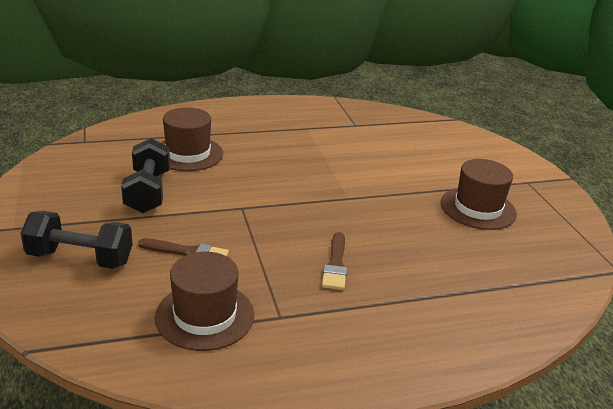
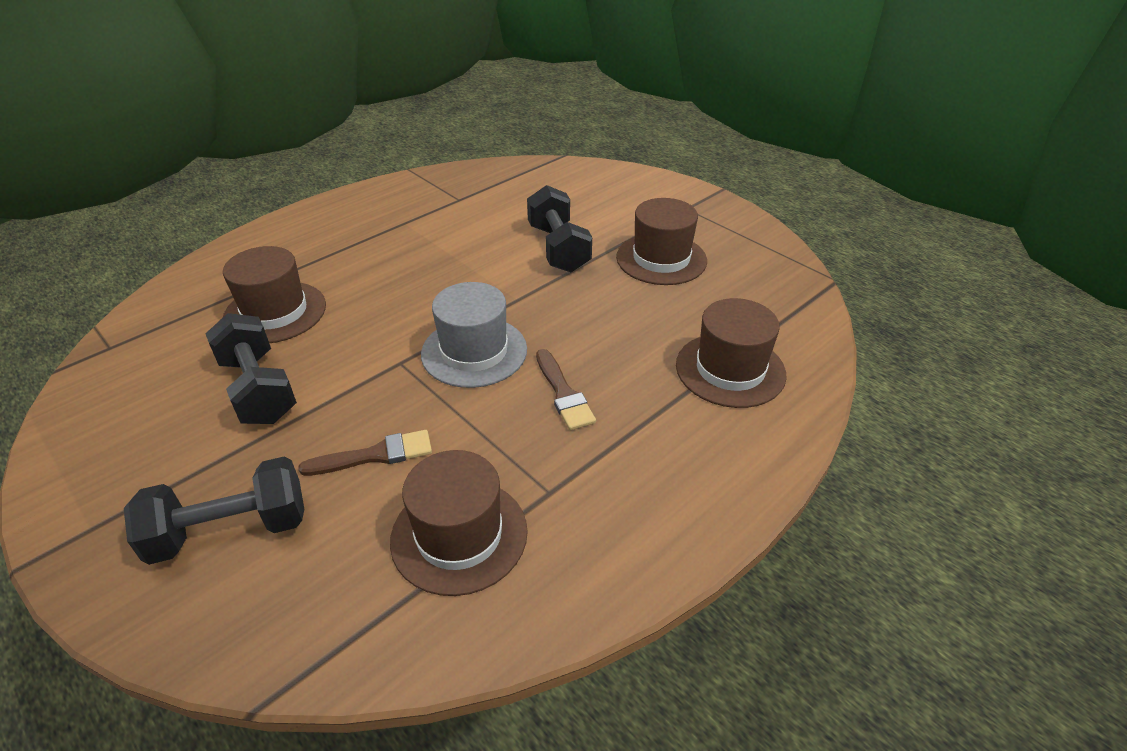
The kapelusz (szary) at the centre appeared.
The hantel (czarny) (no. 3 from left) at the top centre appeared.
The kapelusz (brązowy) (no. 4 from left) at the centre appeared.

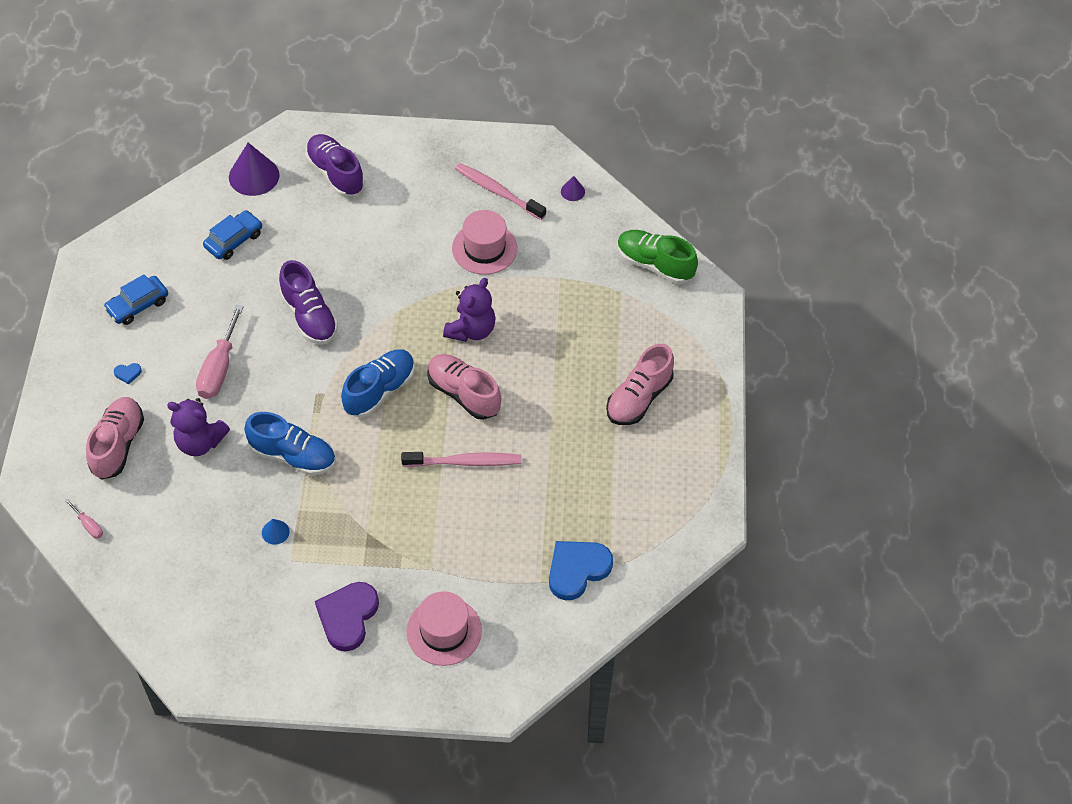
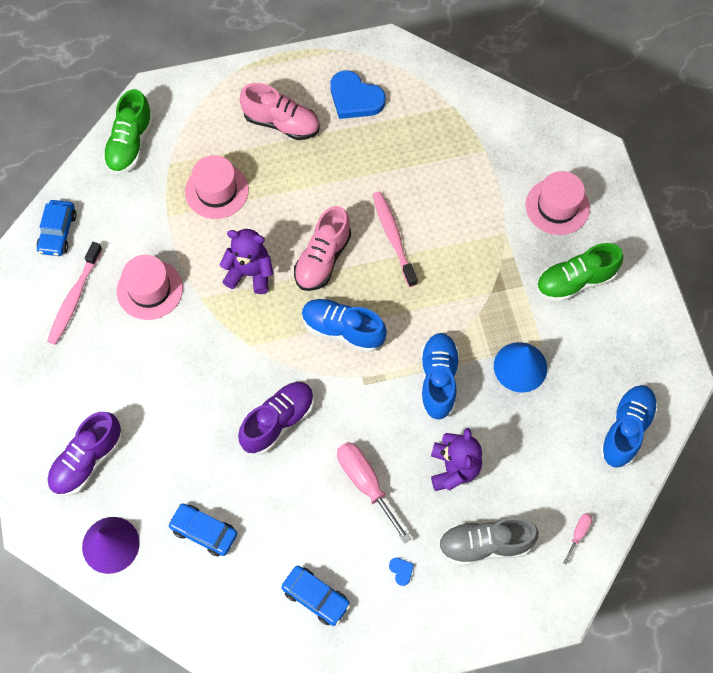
The stożek (fioletowy) (no. 2 from left) at the top centre was replaced by the samochód (niebieski) (no. 1 from left) at the middle left.
The kapelusz (różowy) (no. 2 from left) at the top left appeared.
The serce (niebieski) (no. 2 from left in the first image) moved from the bottom centre to the top centre.
The śrubokręt (różowy) (no. 2 from left in the first image) at the middle left turned 120 degrees counterclockwise.
The but (różowy) (no. 1 from left) at the middle left became the but (szary) at the bottom right.
The stożek (niebieski) at the middle left changed to 2.07 times the size.
The serce (fioletowy) at the bottom left was replaced by the but (zielony) (no. 2 from left) at the middle right.
The but (niebieski) (no. 3 from left) at the middle right appeared.

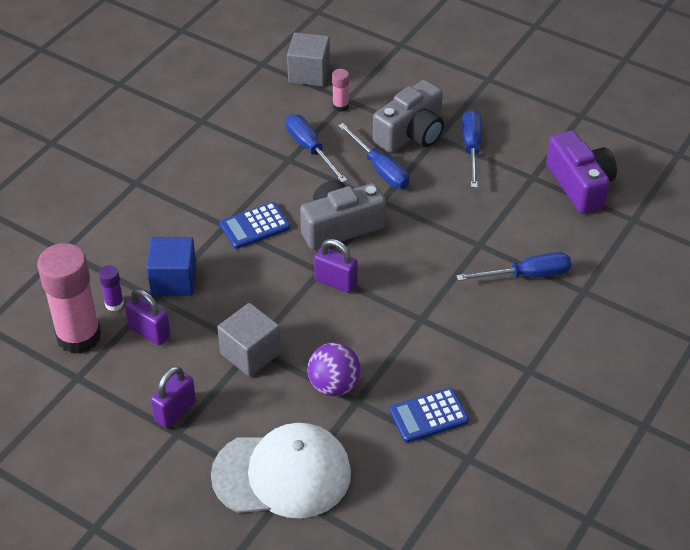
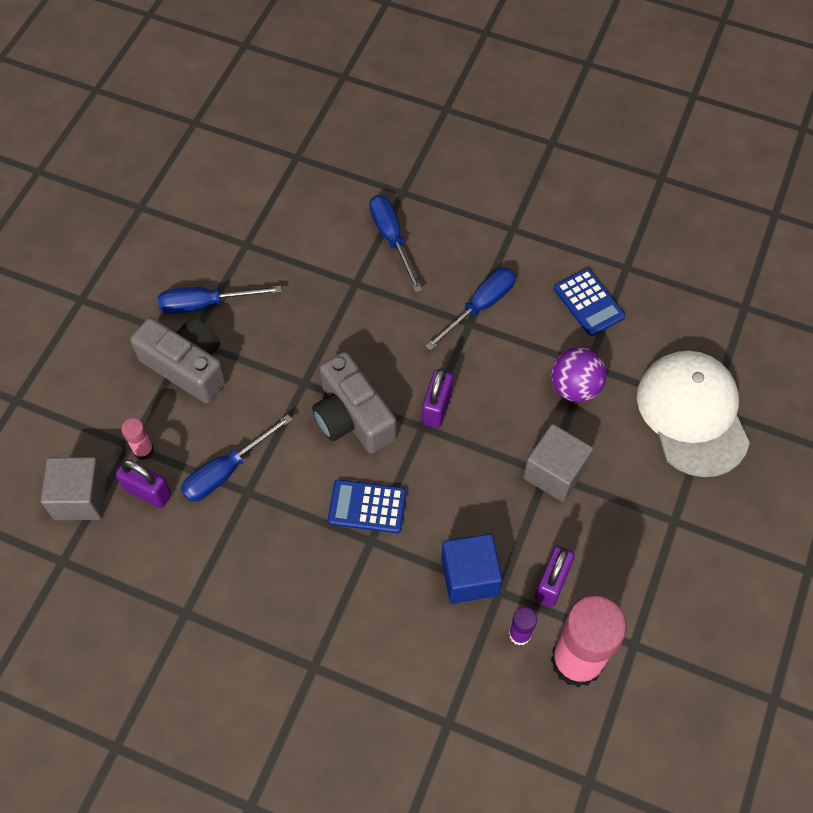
The kłódka (fioletowy) (no. 2 from left in the first image) moved from the bottom left to the middle left.
The kalkulator (niebieski) (no. 1 from left) at the centre turned 135 degrees clockwise.
The śrubokręt (niebieski) (no. 2 from left in the first image) moved from the top centre to the centre.
The aparat fotograficzny (fioletowy) at the top right disappeared.

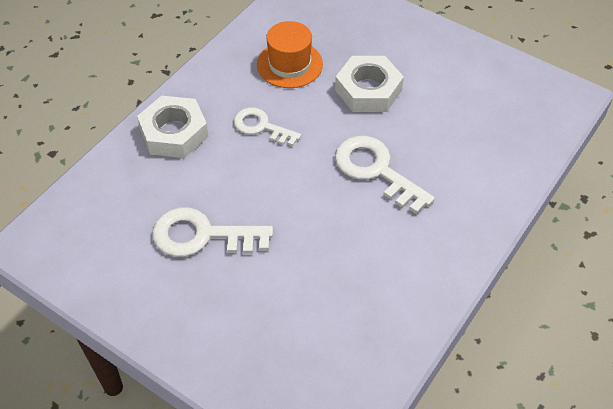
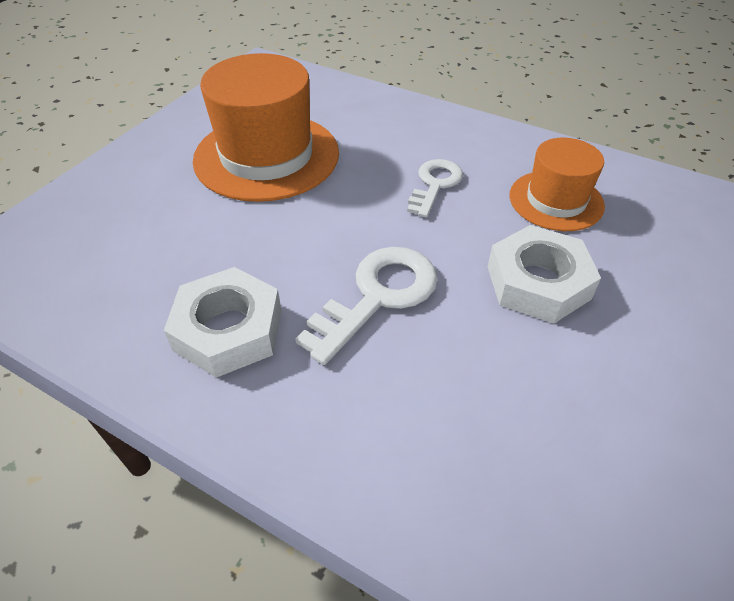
The nakrętka (biały) (no. 1 from left) moved from the top left to the middle left.
The klucz (biały) (no. 1 from left) at the centre was replaced by the kapelusz (pomarańczowy) (no. 1 from left) at the top centre.

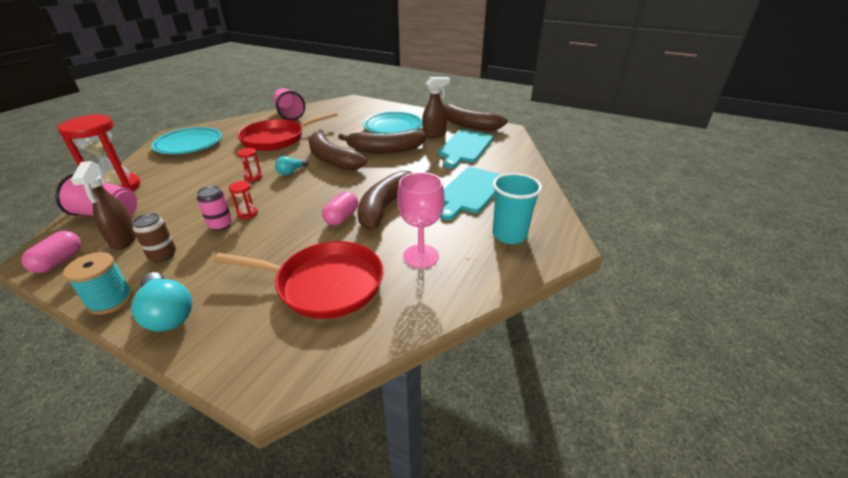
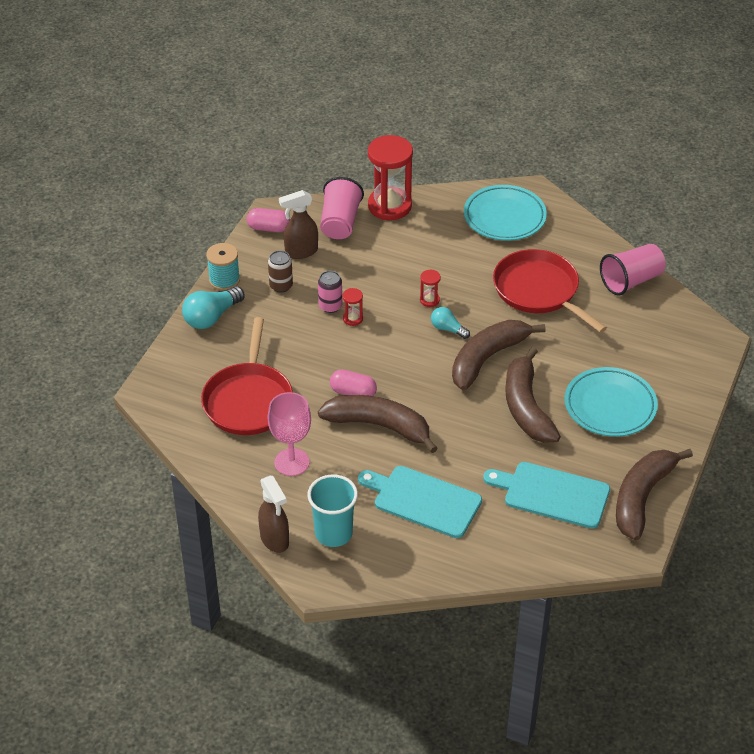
The spryskiwacz (brązowy) (no. 2 from left in the first image) moved from the top centre to the bottom centre.

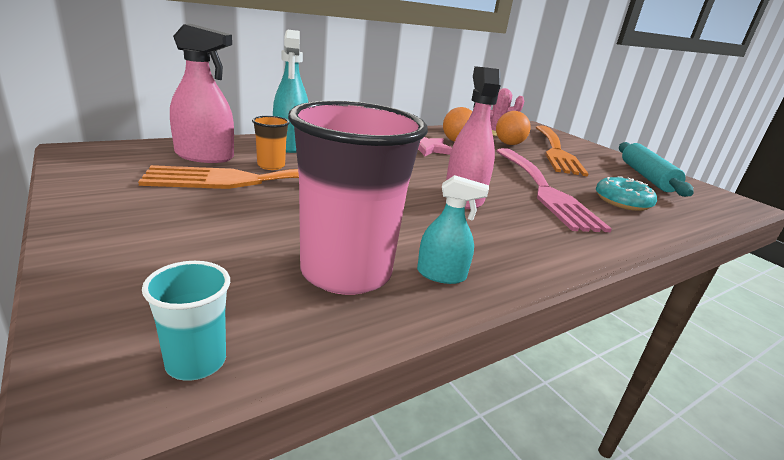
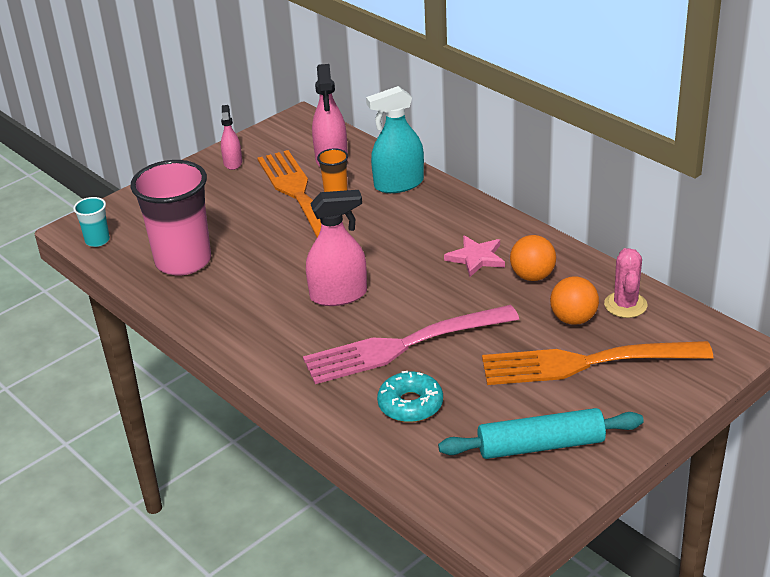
The spryskiwacz (różowy) (no. 1 from left) at the top left appeared.
The spryskiwacz (turkusowy) (no. 2 from left) at the centre disappeared.

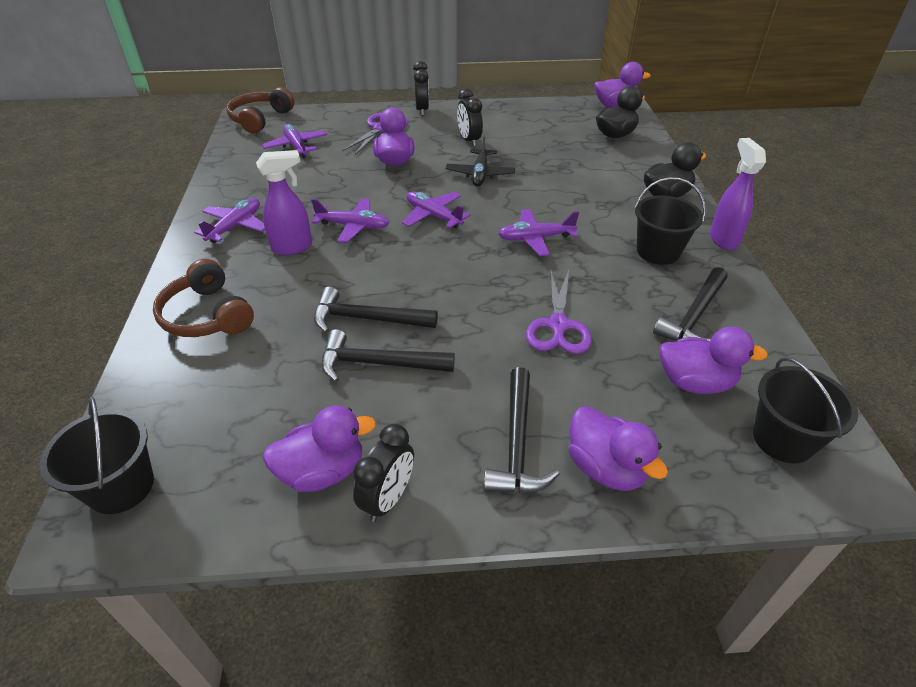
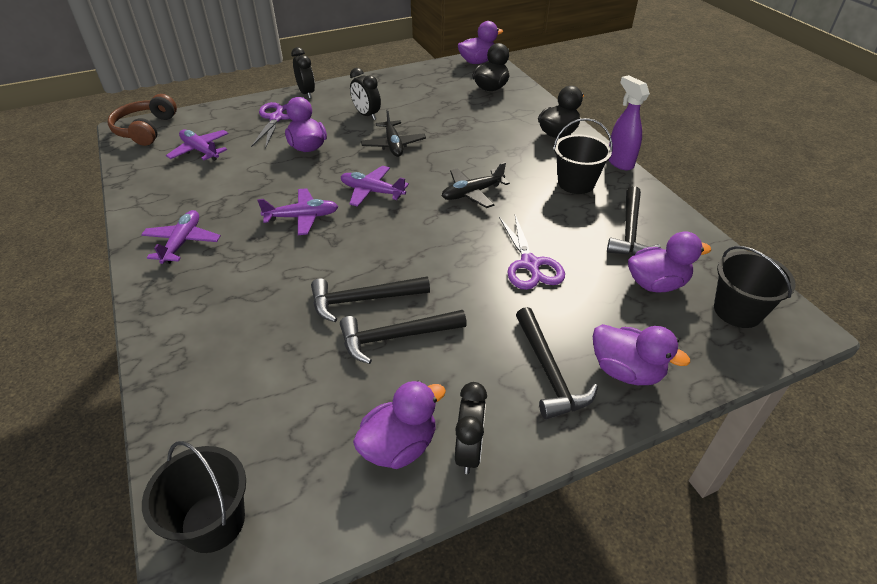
The samolot (fioletowy) (no. 5 from left) at the centre became the samolot (czarny) (no. 2 from left) at the top centre.
The słuchawki (brązowy) (no. 1 from left) at the middle left disappeared.
The spryskiwacz (fioletowy) (no. 1 from left) at the top left disappeared.

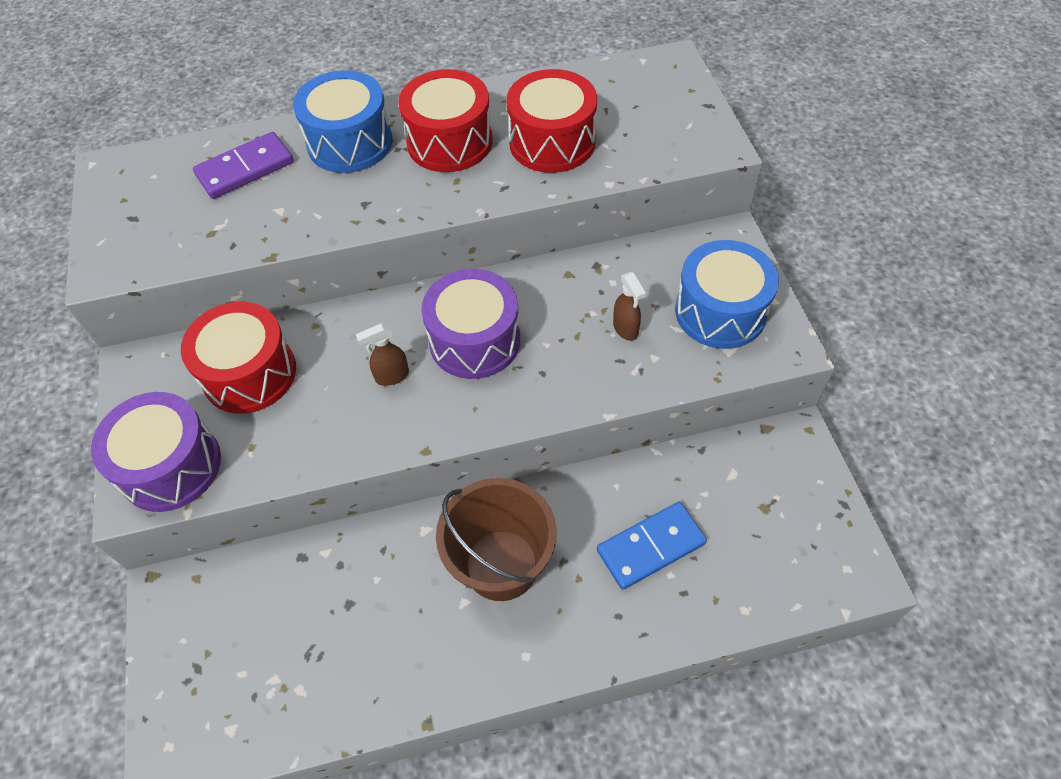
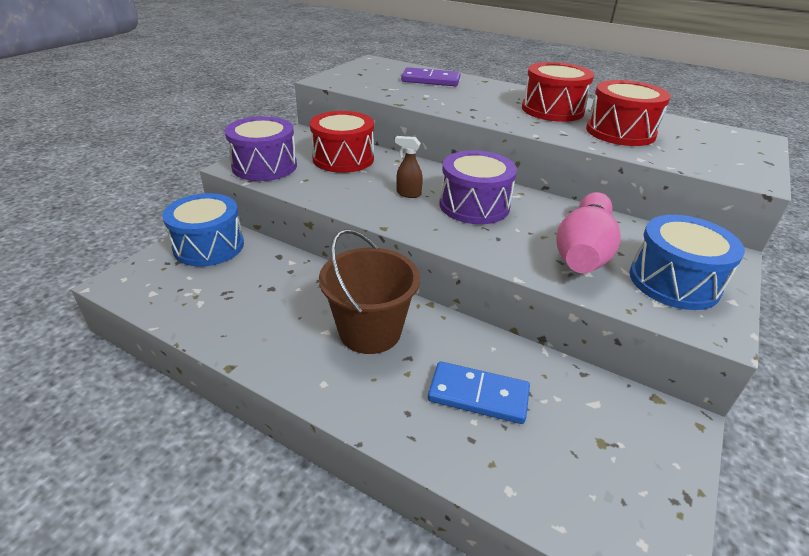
The bęben (niebieski) (no. 1 from left) moved from the top left to the middle left.
The spryskiwacz (brązowy) (no. 2 from left) at the centre was replaced by the kręgiel (różowy) at the middle right.

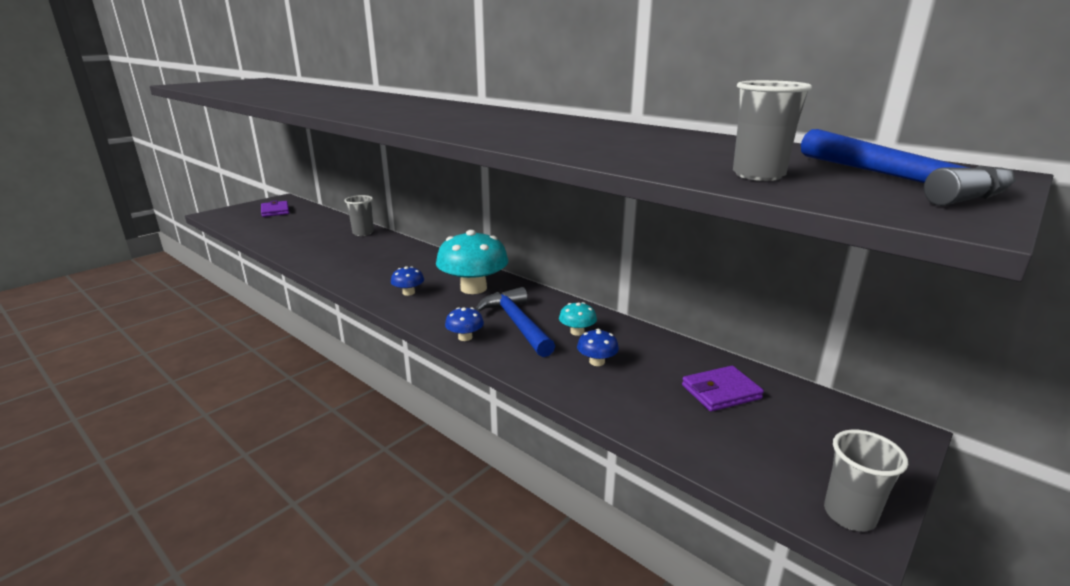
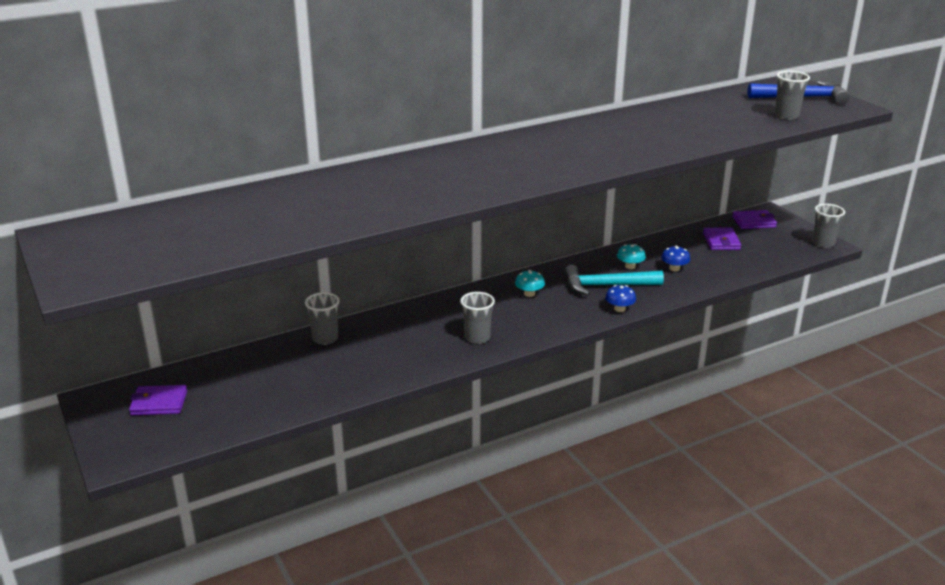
The szklanka (szary) (no. 2 from left) at the centre appeared.
The grzyb (turkusowy) (no. 1 from left) at the centre changed to 0.46 times the size.
The młotek (niebieski) (no. 1 from left) at the centre became the młotek (turkusowy) at the centre.
The portfel (fioletowy) (no. 3 from left) at the middle right appeared.
The grzyb (niebieski) (no. 1 from left) at the centre disappeared.

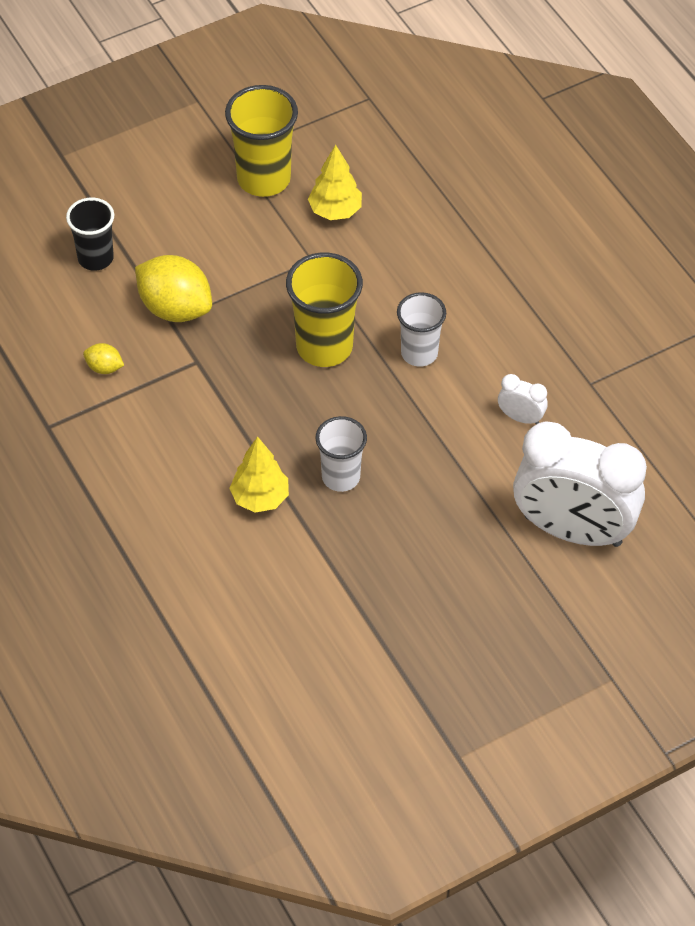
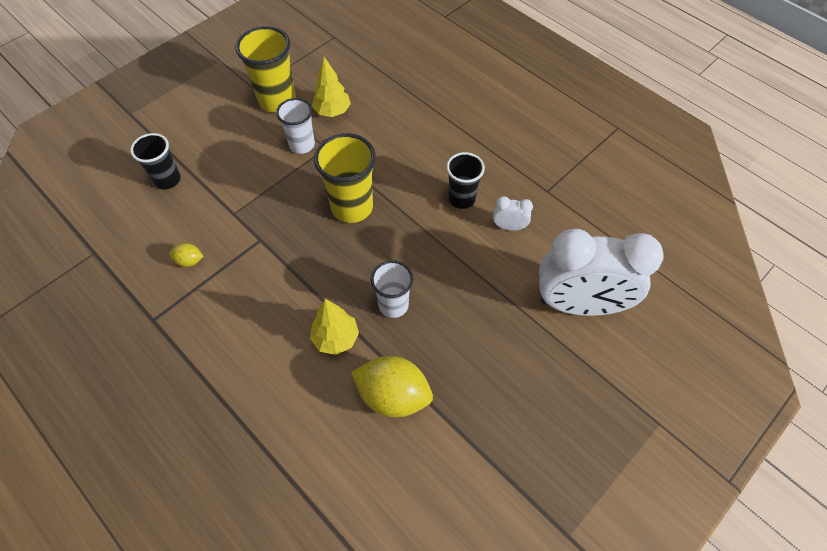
The szklanka (biały) (no. 2 from left in the first image) moved from the centre to the top centre.
The cytryna (żółty) (no. 2 from left) moved from the top left to the bottom centre.
The szklanka (czarny) (no. 2 from left) at the top centre appeared.

